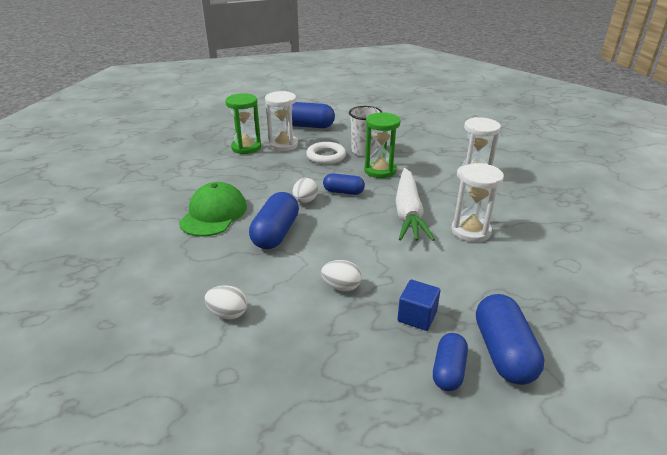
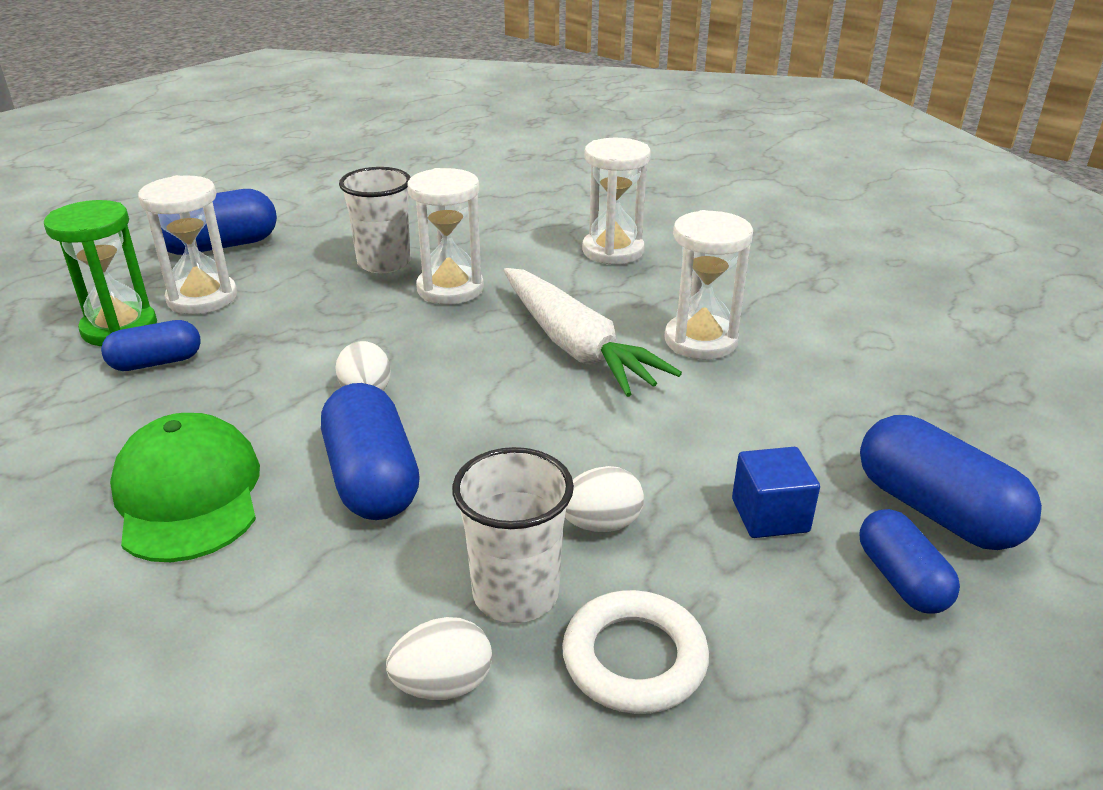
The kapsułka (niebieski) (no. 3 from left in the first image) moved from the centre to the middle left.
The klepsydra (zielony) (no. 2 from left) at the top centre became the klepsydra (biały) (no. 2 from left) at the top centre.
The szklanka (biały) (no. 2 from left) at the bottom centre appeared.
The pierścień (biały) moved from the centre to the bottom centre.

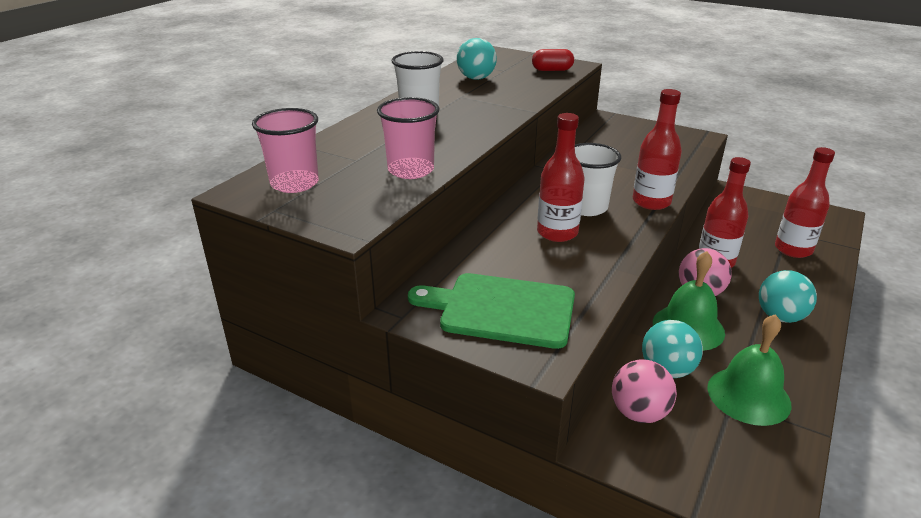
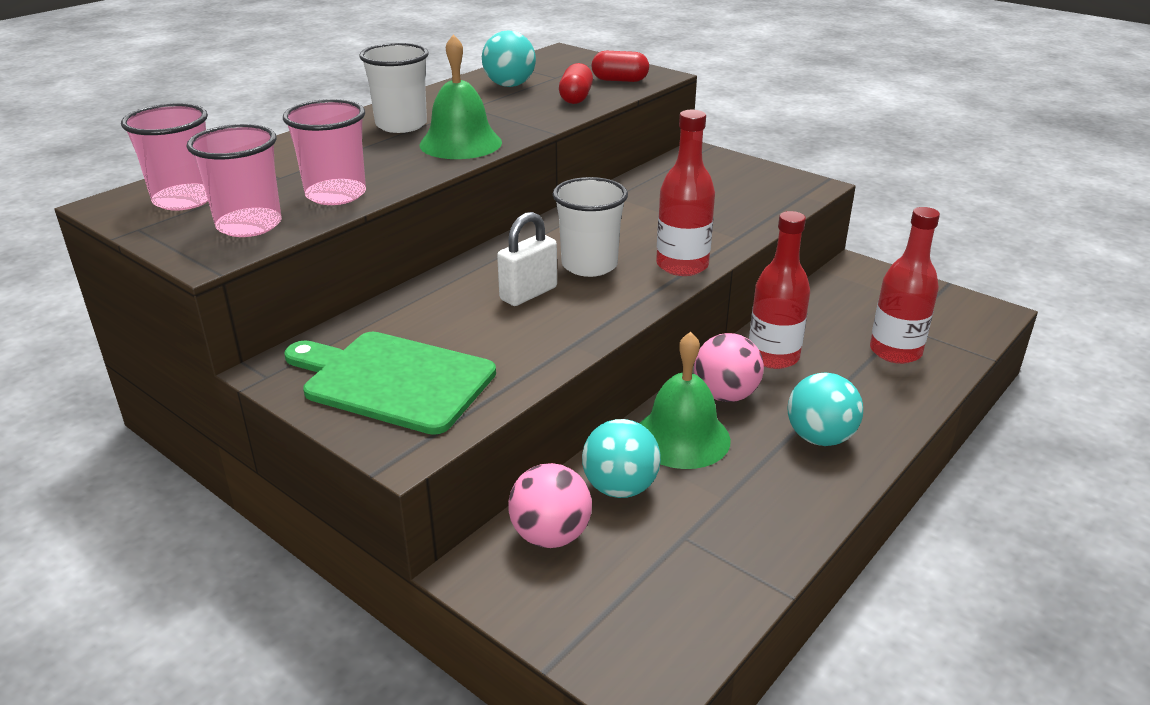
The szklanka (różowy) (no. 2 from left) at the top left appeared.
The dzwonek (zielony) (no. 2 from left in the first image) moved from the bottom right to the top centre.
The butelka (czerwony) (no. 1 from left) at the centre was replaced by the kłódka (biały) at the centre.
The kapsułka (czerwony) (no. 1 from left) at the top centre appeared.

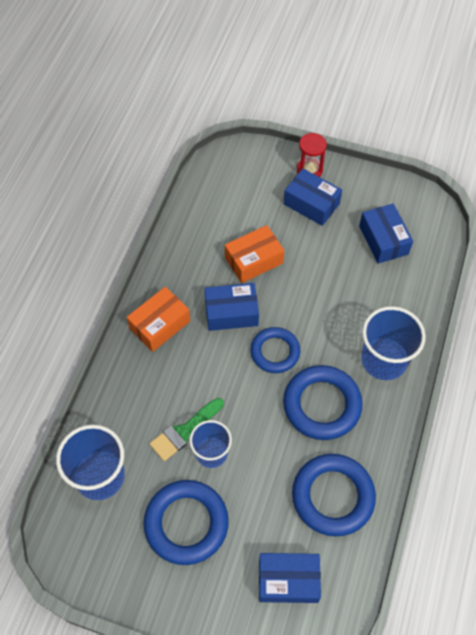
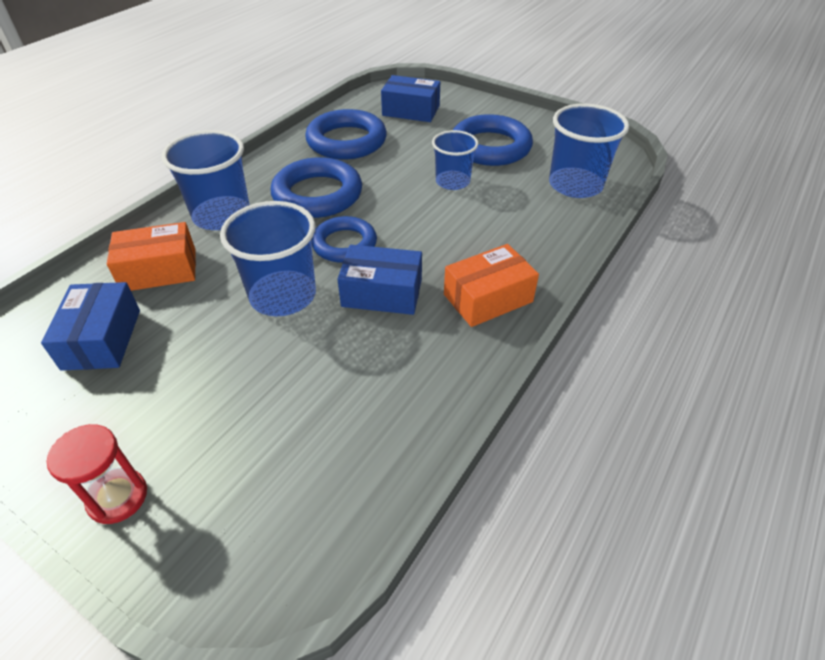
The pudełko (pomarańczowy) (no. 2 from left in the first image) moved from the centre to the middle left.
The szklanka (niebieski) (no. 2 from left) at the middle left appeared.
The pędzel (zielony) at the bottom centre disappeared.
The pudełko (niebieski) (no. 3 from left) at the top centre disappeared.

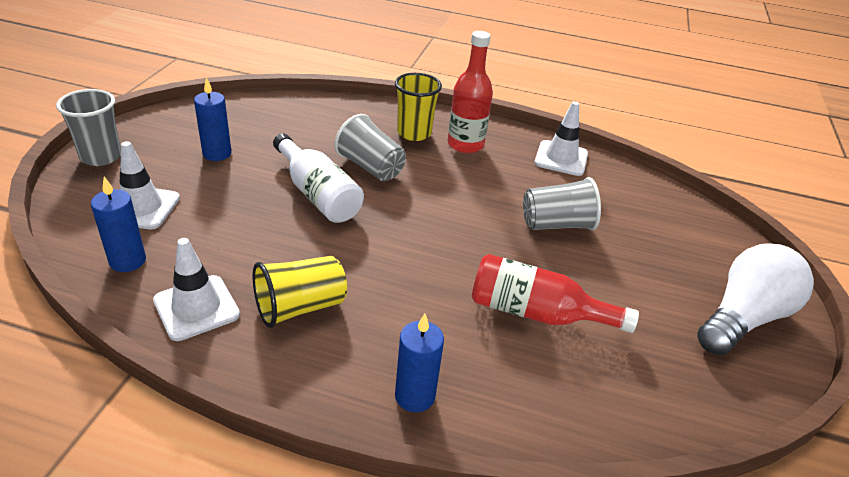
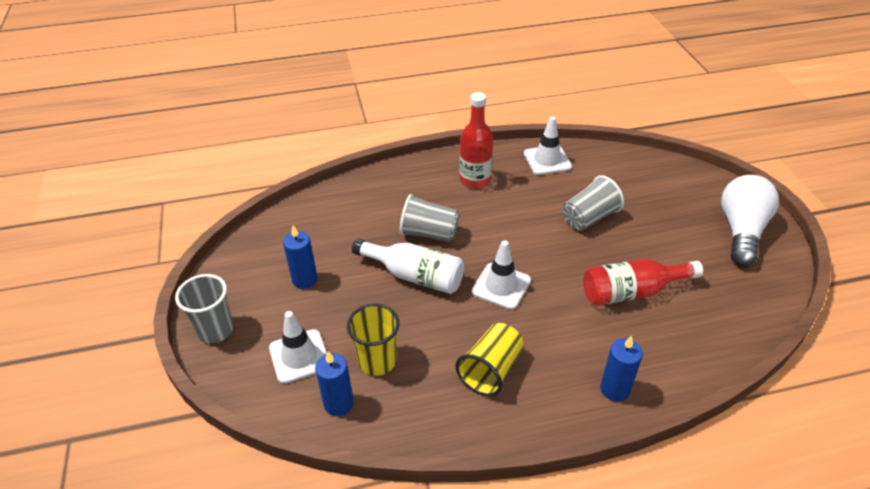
The szklanka (żółty) (no. 2 from left in the first image) moved from the top centre to the bottom centre.
The pachołek (biały) (no. 2 from left) moved from the middle left to the centre.

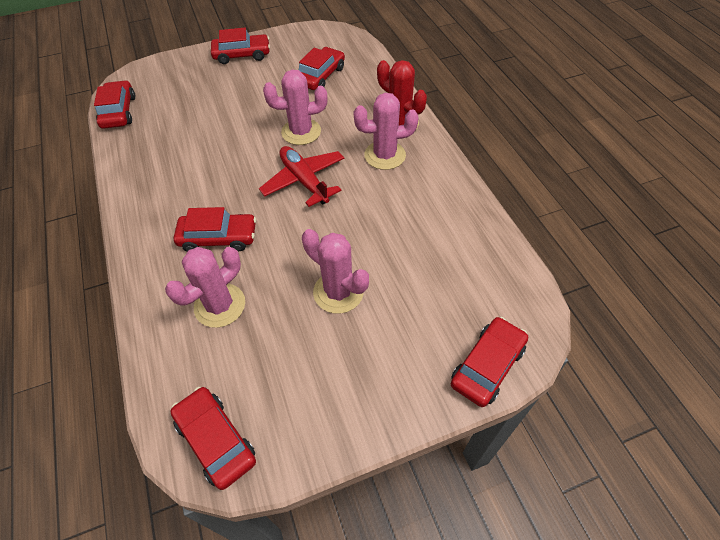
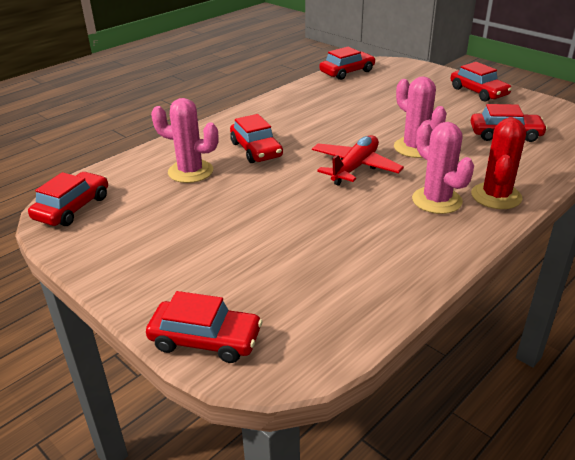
The kaktus (różowy) (no. 3 from left) at the centre disappeared.

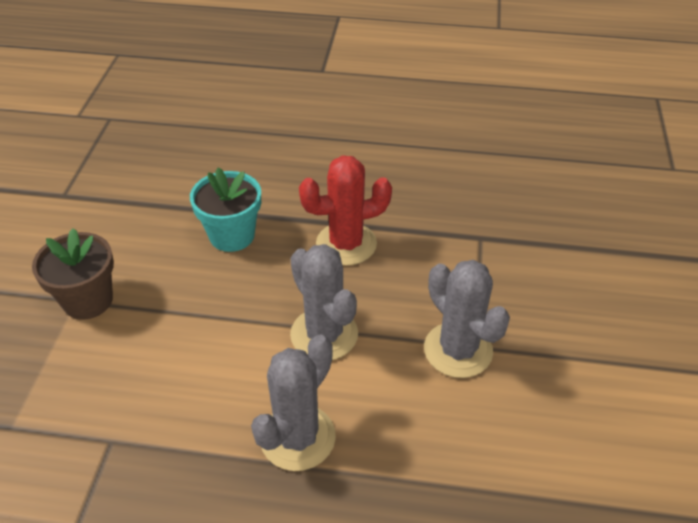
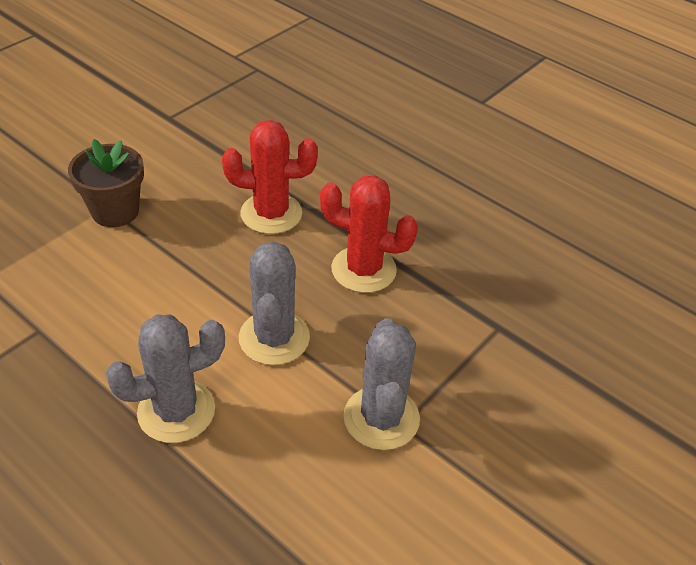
The doniczka (turkusowy) at the middle left was replaced by the kaktus (czerwony) (no. 1 from left) at the top centre.

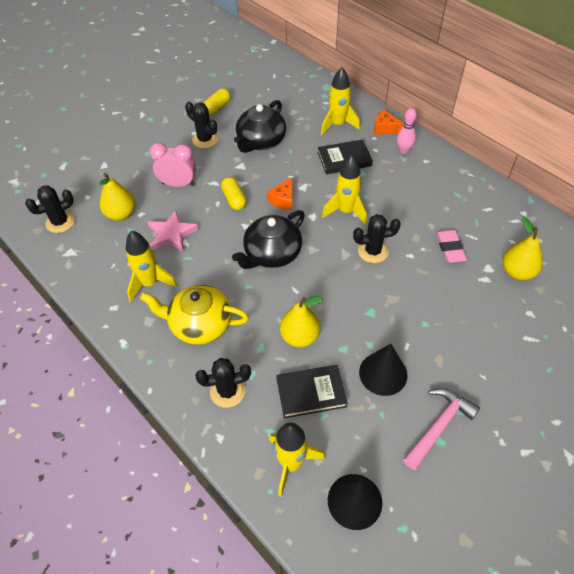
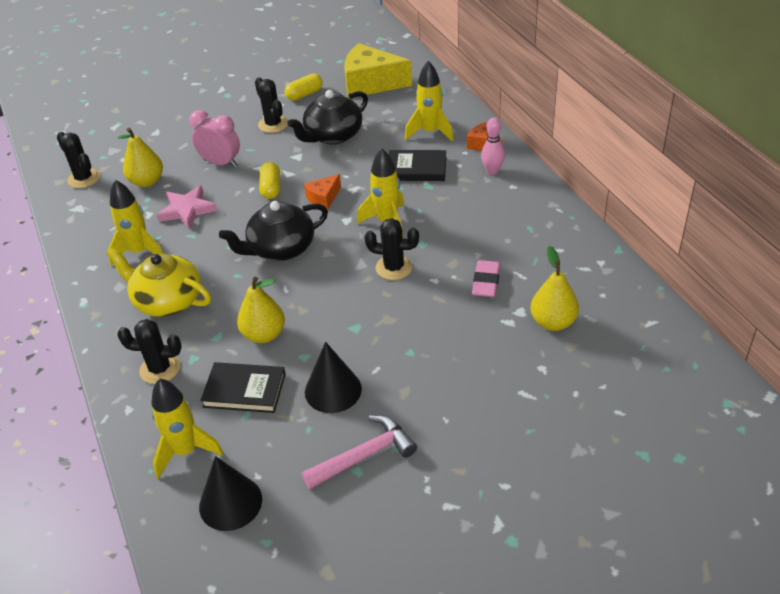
The kaktus (czarny) (no. 1 from left) at the middle left turned 60 degrees clockwise.
The ser (żółty) at the top centre appeared.

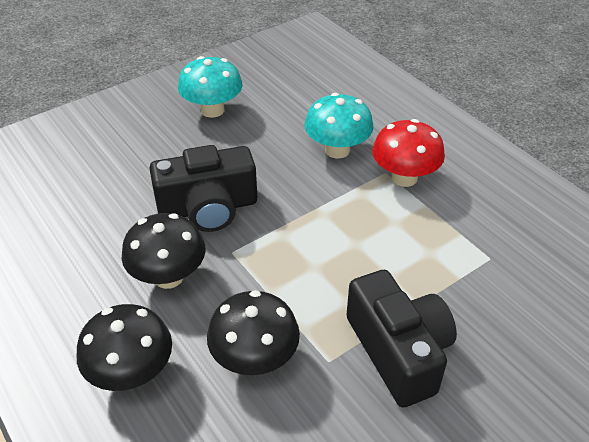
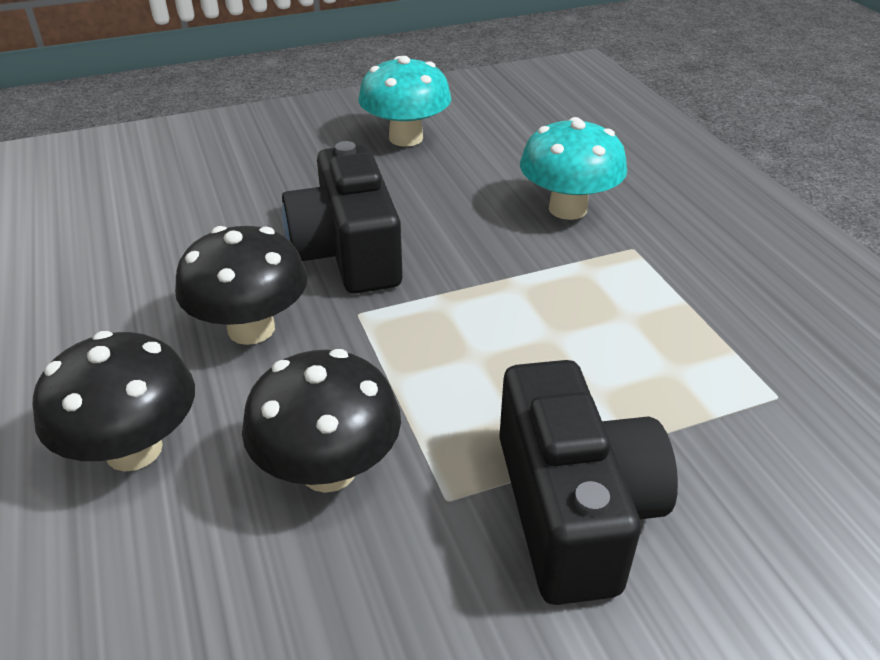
The aparat fotograficzny (czarny) (no. 1 from left) at the centre turned 75 degrees clockwise.
The grzyb (czerwony) at the middle right disappeared.

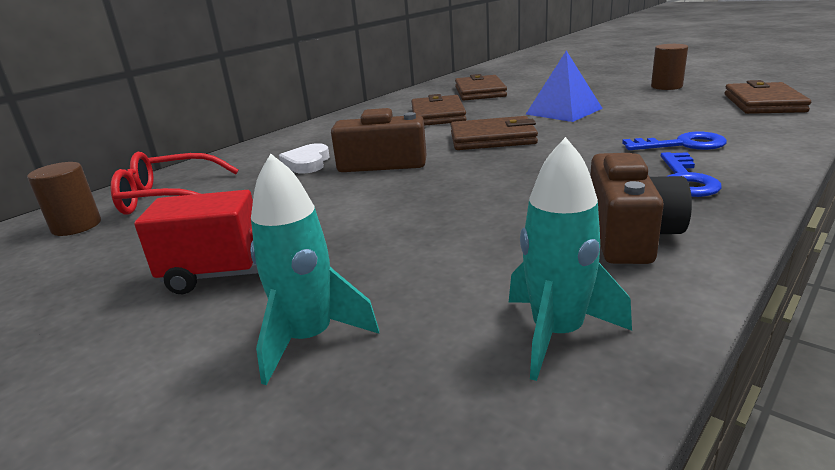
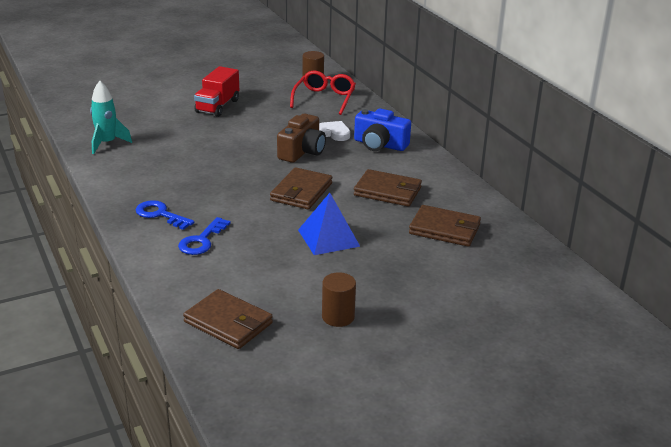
The aparat fotograficzny (niebieski) at the top centre appeared.
The rakieta (turkusowy) (no. 1 from left) at the centre disappeared.
The aparat fotograficzny (brązowy) (no. 2 from left) at the middle right disappeared.

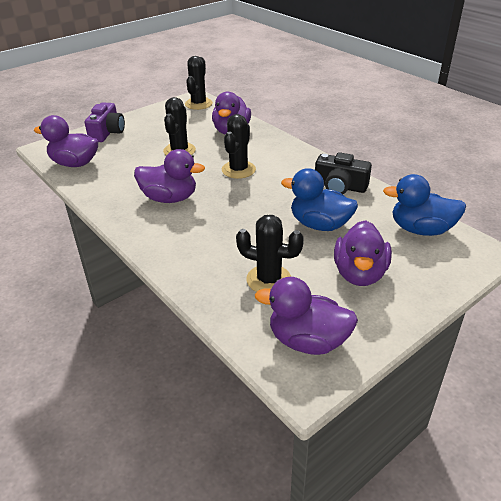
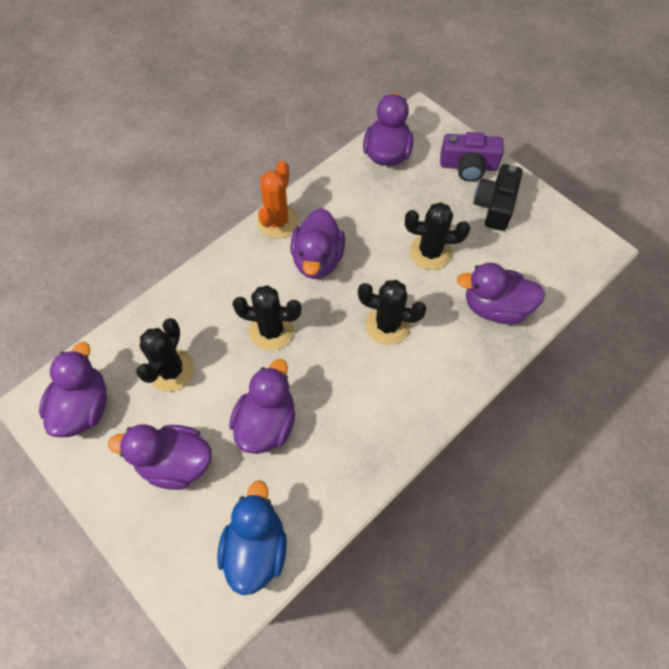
The kaczka (niebieski) (no. 1 from left) at the centre became the kaczka (fioletowy) (no. 3 from left) at the centre.
The kaktus (czarny) (no. 2 from left) moved from the top centre to the centre.
The kaktus (pomarańczowy) at the top centre appeared.
The aparat fotograficzny (czarny) moved from the middle right to the top right.

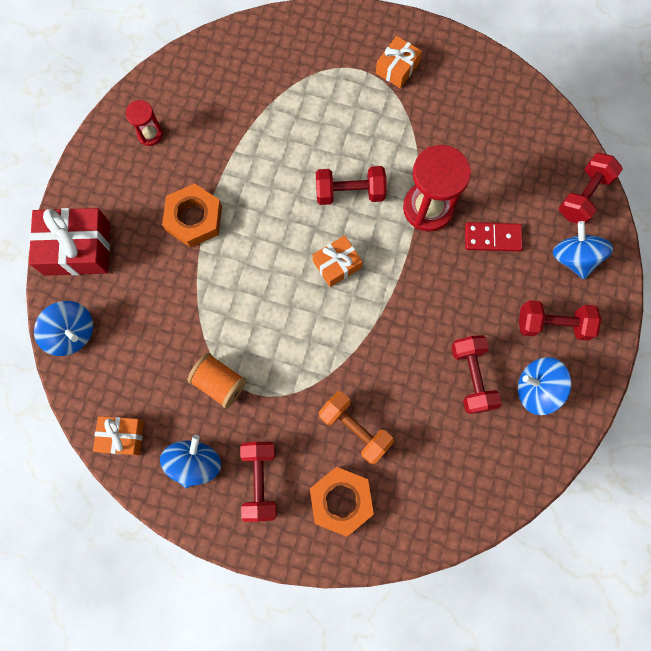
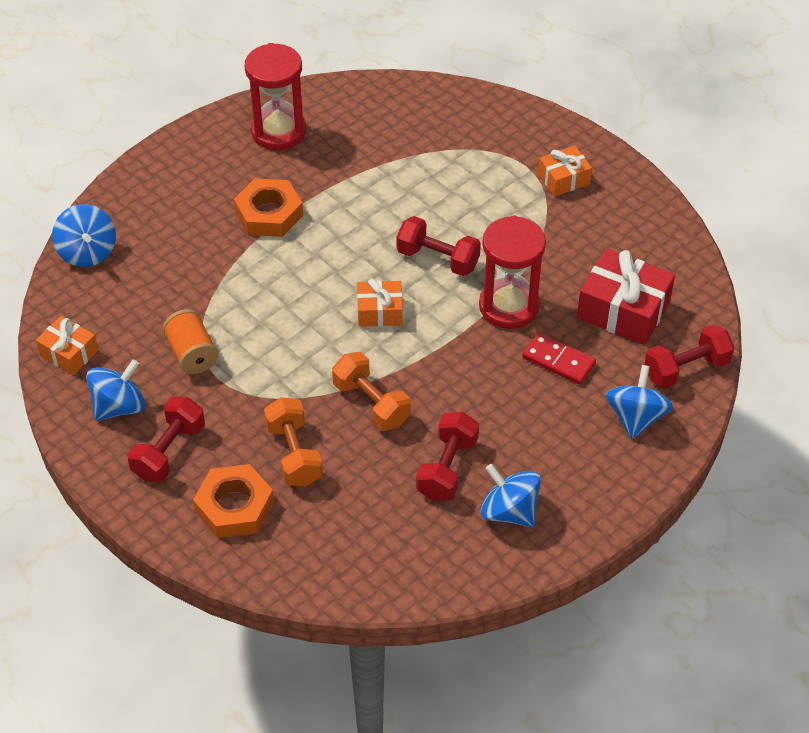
The klepsydra (czerwony) (no. 1 from left) at the top left changed to 1.93 times the size.
The hantel (pomarańczowy) (no. 2 from left) at the centre appeared.
The prezent (czerwony) moved from the middle left to the middle right.
The hantel (czerwony) (no. 4 from left) at the middle right disappeared.

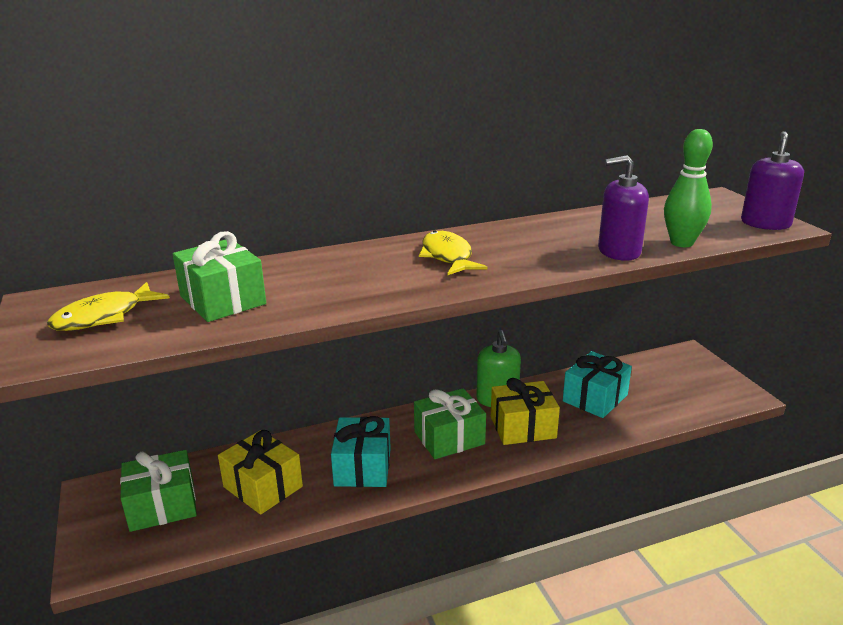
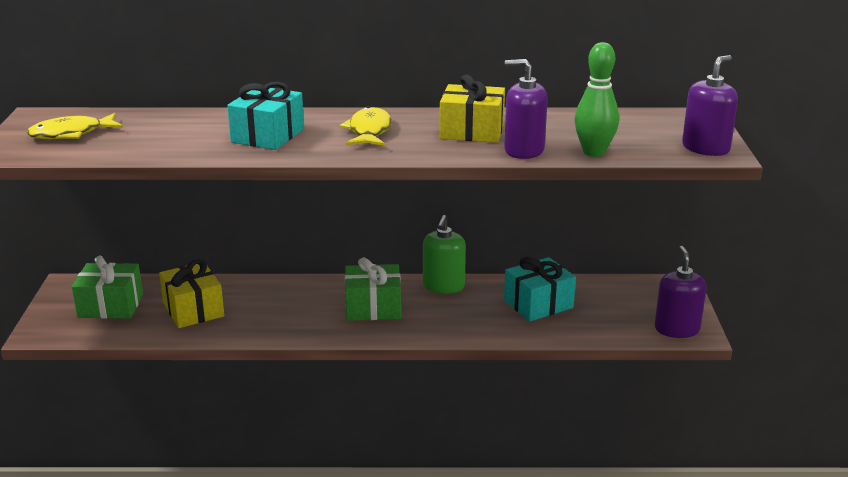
The prezent (turkusowy) (no. 1 from left) moved from the bottom centre to the top left.
The prezent (żółty) (no. 2 from left) moved from the centre to the top centre.
The dozownik mydła (fioletowy) (no. 2 from left) at the middle right appeared.
The prezent (zielony) (no. 2 from left) at the middle left disappeared.

